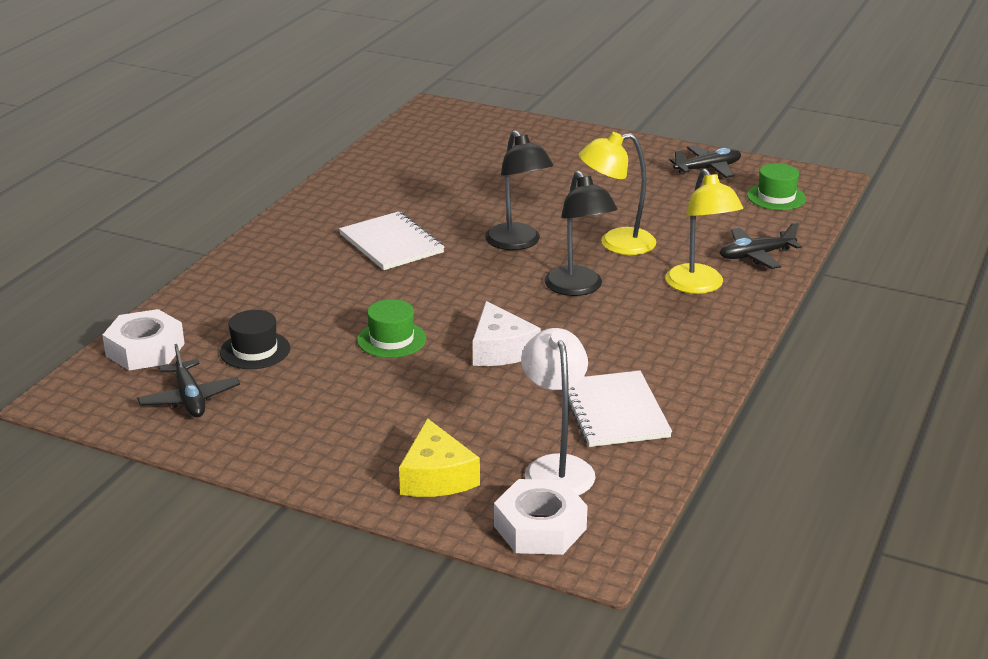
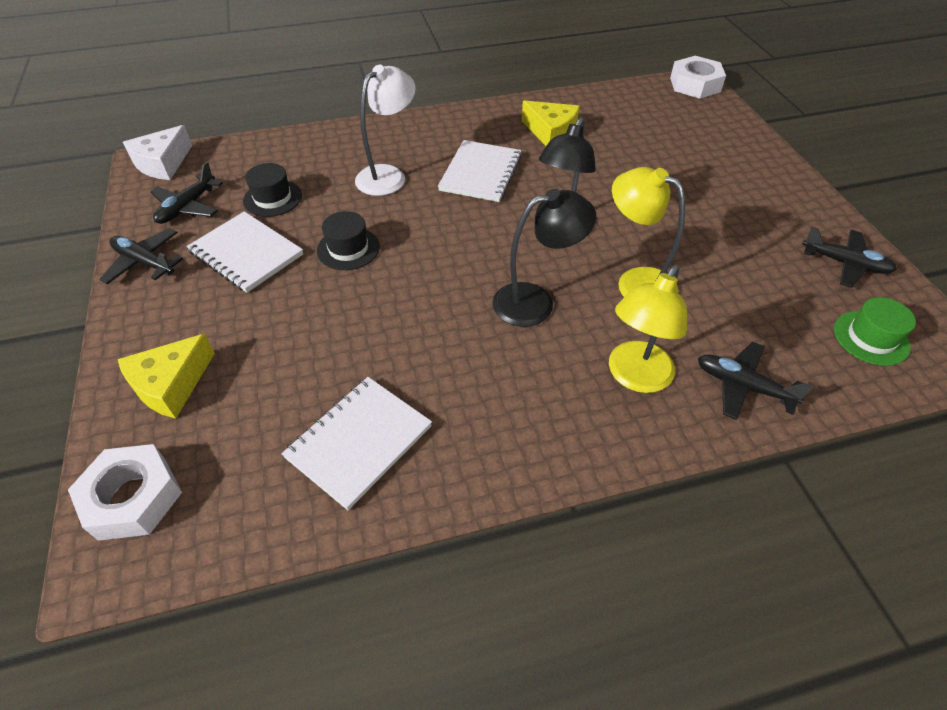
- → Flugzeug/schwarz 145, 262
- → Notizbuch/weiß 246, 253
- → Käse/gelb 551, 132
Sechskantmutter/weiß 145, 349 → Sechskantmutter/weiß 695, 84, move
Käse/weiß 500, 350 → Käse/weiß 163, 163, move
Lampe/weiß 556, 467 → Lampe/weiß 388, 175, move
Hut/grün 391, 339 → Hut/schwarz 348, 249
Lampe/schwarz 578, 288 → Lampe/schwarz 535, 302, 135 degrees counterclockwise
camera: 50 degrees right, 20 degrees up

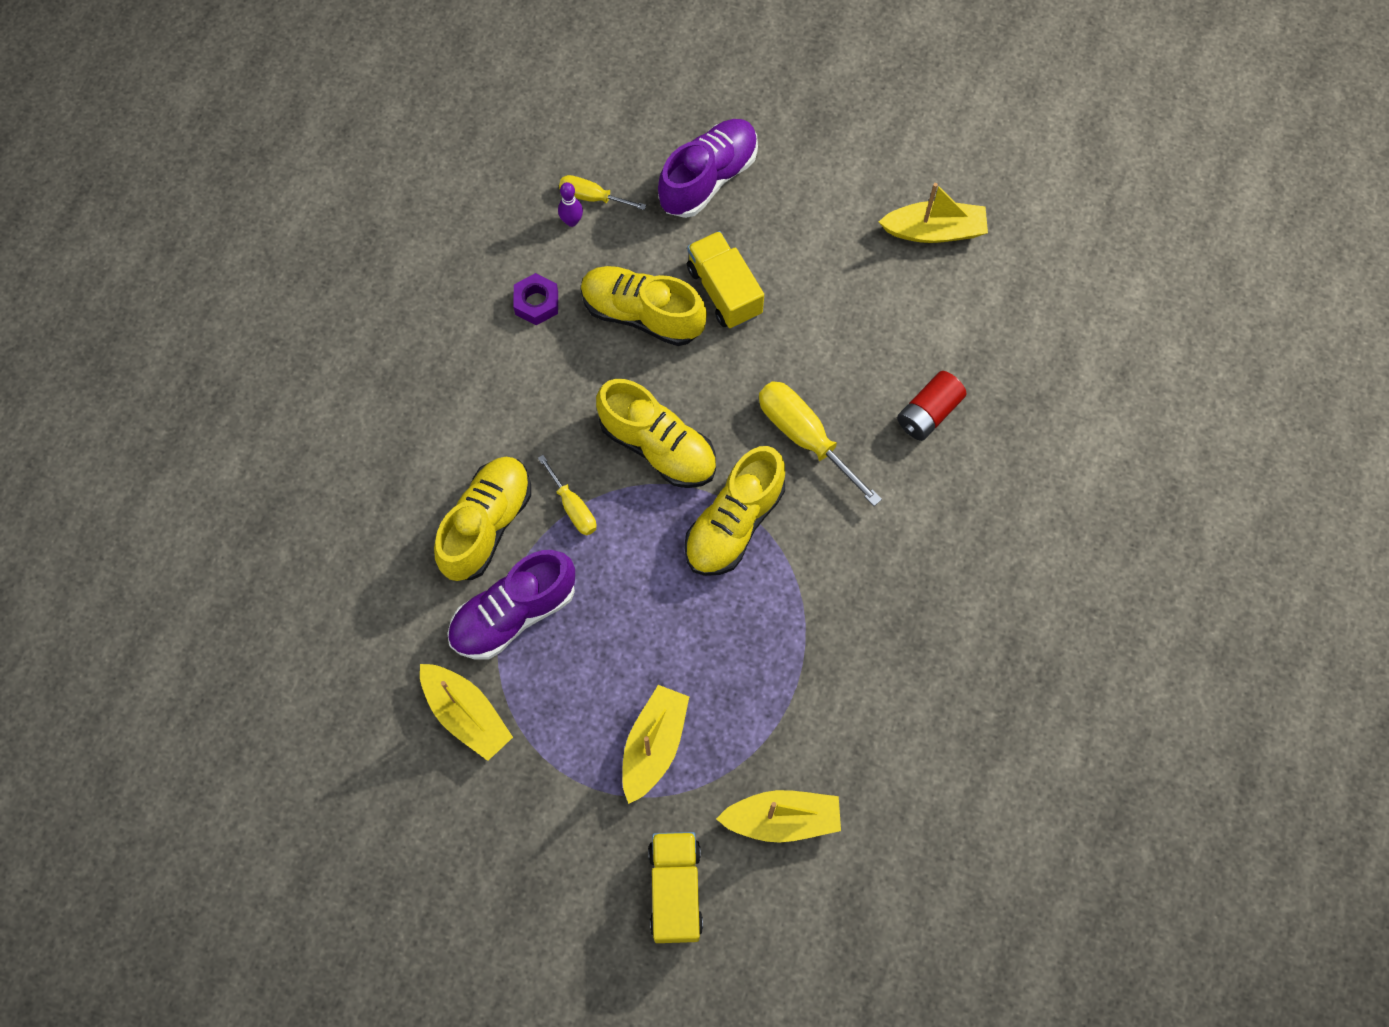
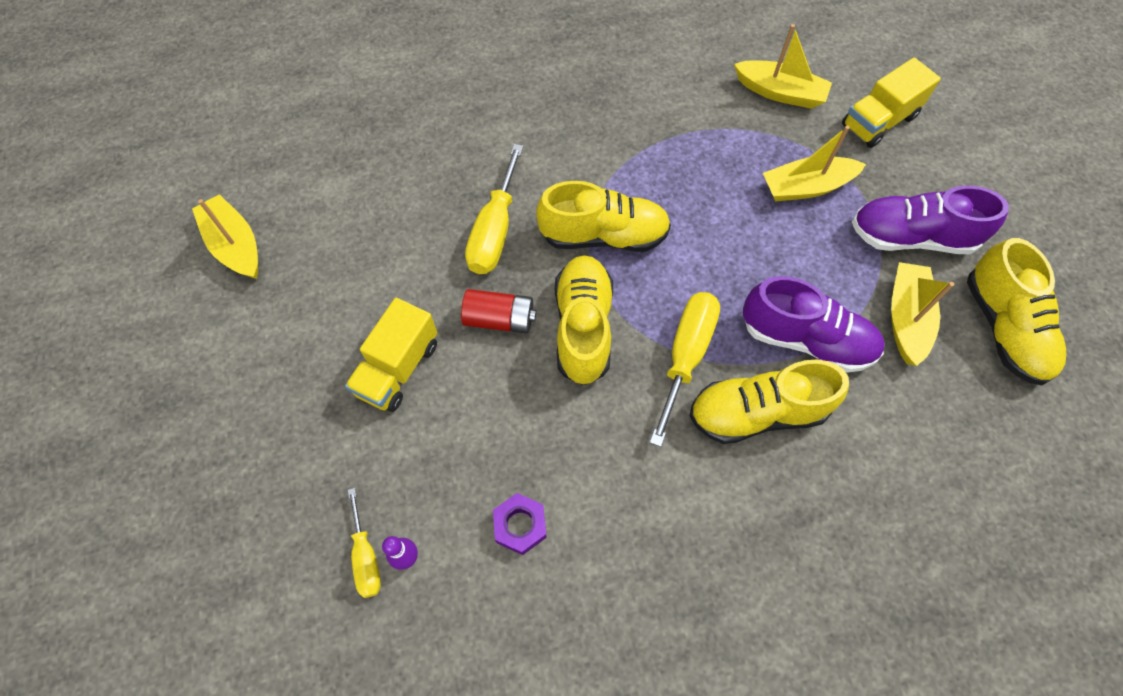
Schuh/gelb 642, 314 → Schuh/gelb 1003, 328, move
Schuh/lila 708, 178 → Schuh/lila 911, 237, move
Batterie/rot 928, 413 → Batterie/rot 499, 319, move
Boot/gelb 782, 819 → Boot/gelb 780, 92, 150 degrees clockwise
Schraubenzieher/gelb 573, 507 → Schraubenzieher/gelb 686, 356, x1.71
camera: 125 degrees left, 5 degrees down

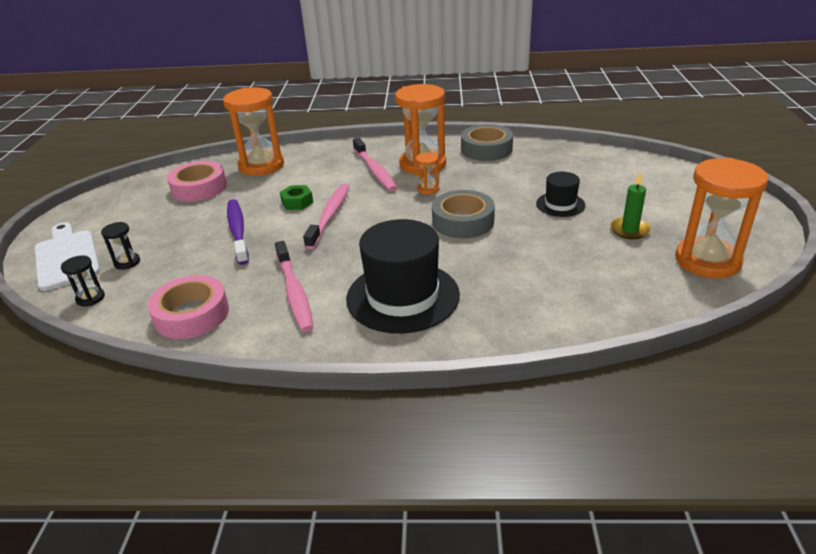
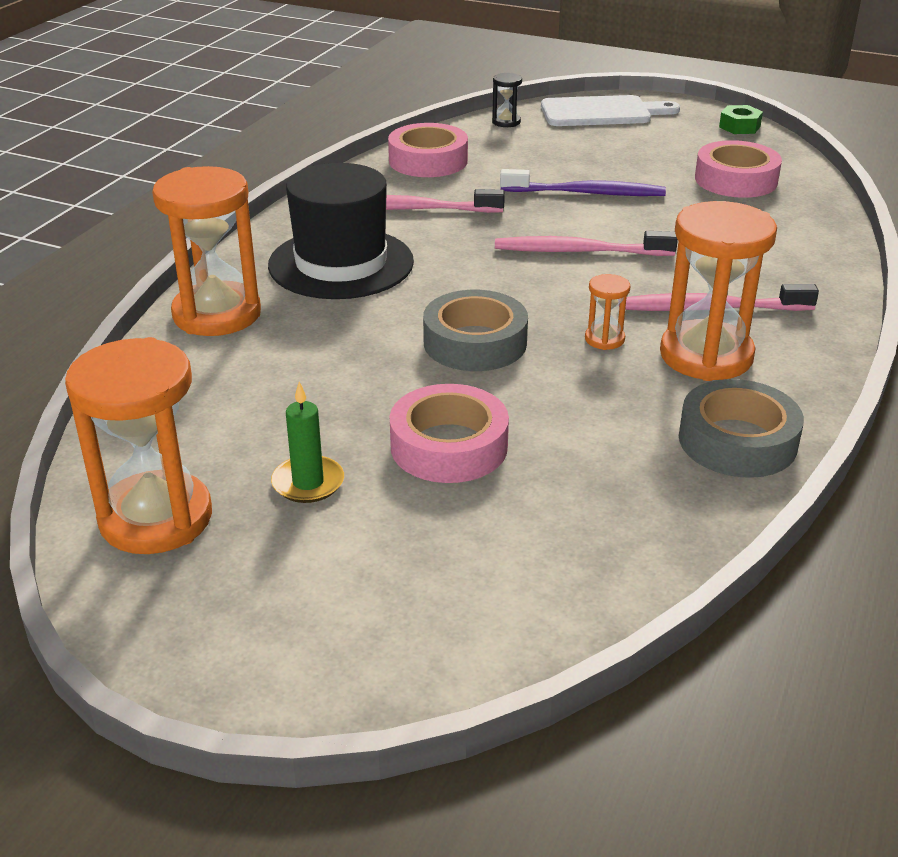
Sanduhr/schwarz 127, 262 → -
Sanduhr/orange 261, 166 → Sanduhr/orange 217, 314, move
Sechskantmutter/grün 297, 202 → Sechskantmutter/grün 739, 127, move
Hut/schwarz 560, 204 → Klebeband/rosa 449, 446
Zahnbürste/rosa 329, 215 → Zahnbürste/rosa 579, 251, 150 degrees clockwise
camera: 110 degrees right, 0 degrees up

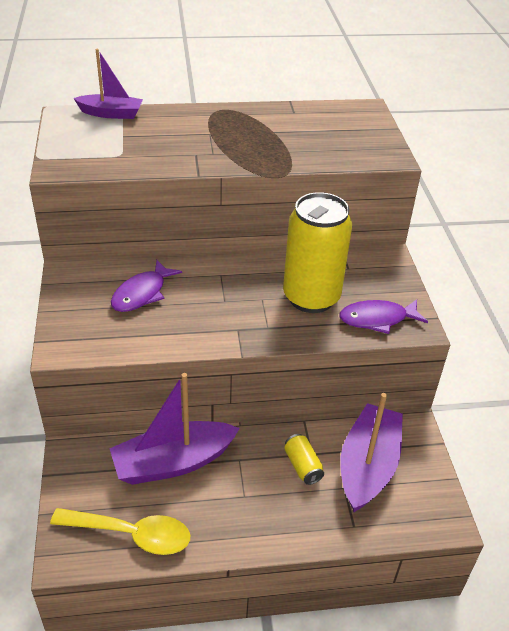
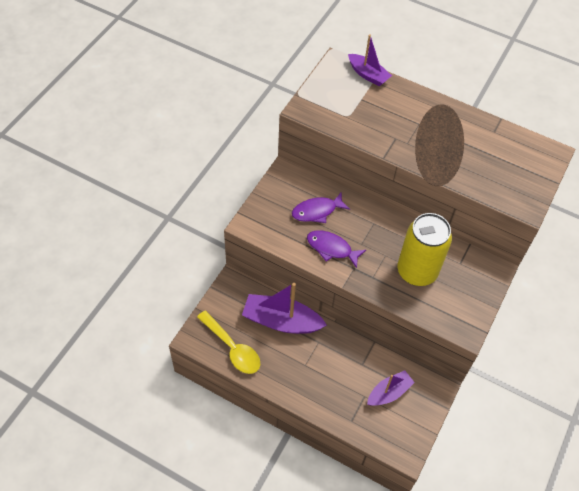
Dose/gelb 302, 466 → -
Fisch/lila 377, 319 → Fisch/lila 331, 248, move
Boot/lila 368, 466 → Boot/lila 389, 392, x0.61
camera: 35 degrees right, 15 degrees up

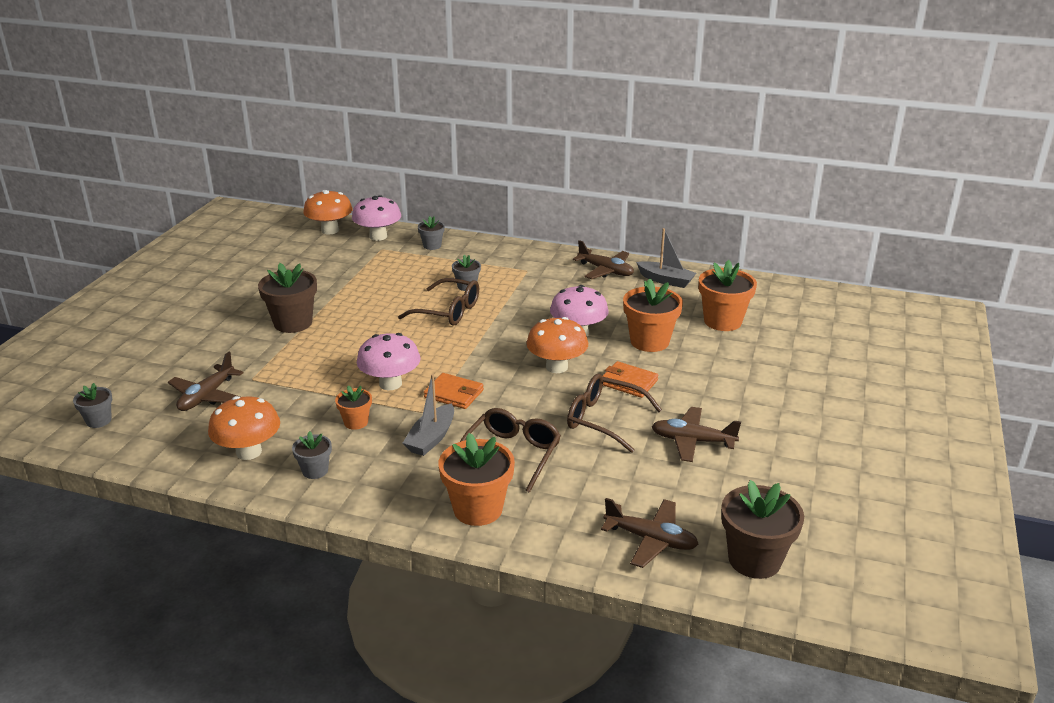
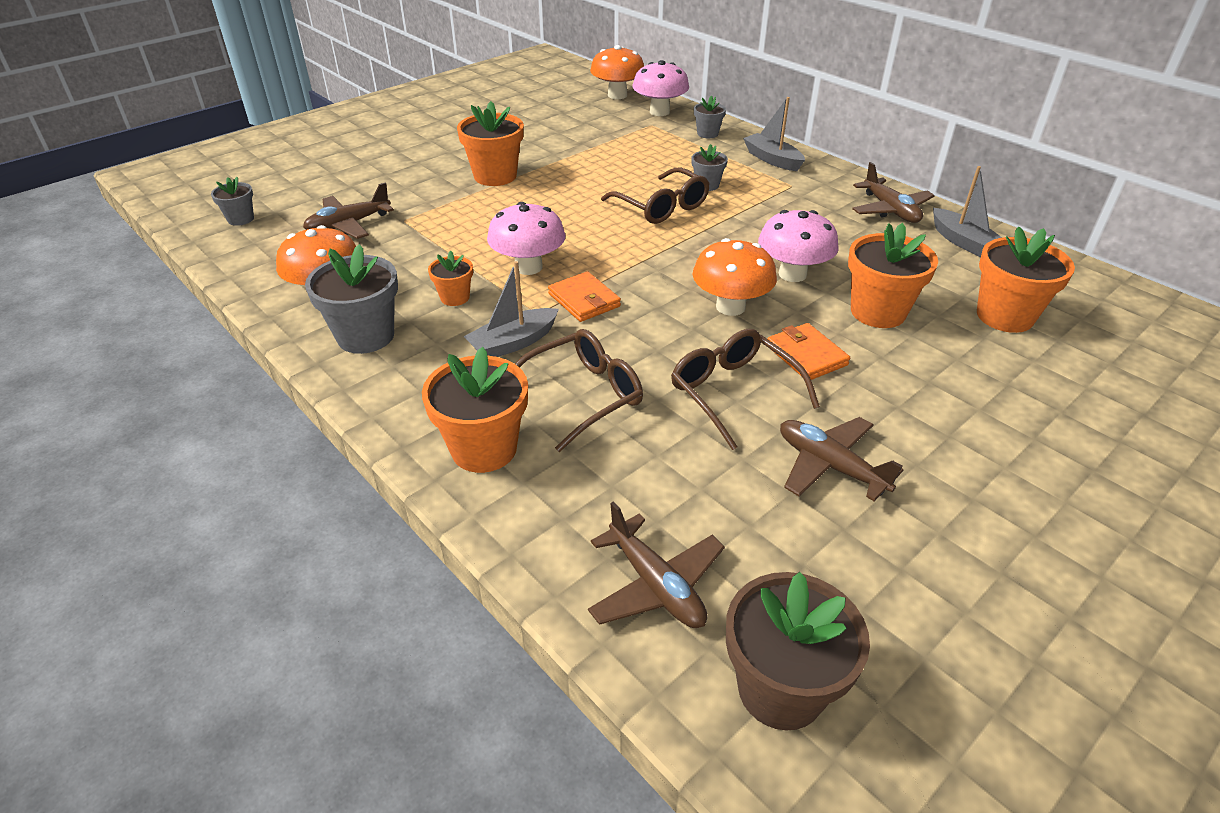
- → Boot/grau 772, 159
Blumentopf/braun 293, 323 → Blumentopf/orange 495, 176
Blumentopf/grau 315, 471 → Blumentopf/grau 366, 336, x1.83
camera: 30 degrees right, 10 degrees up

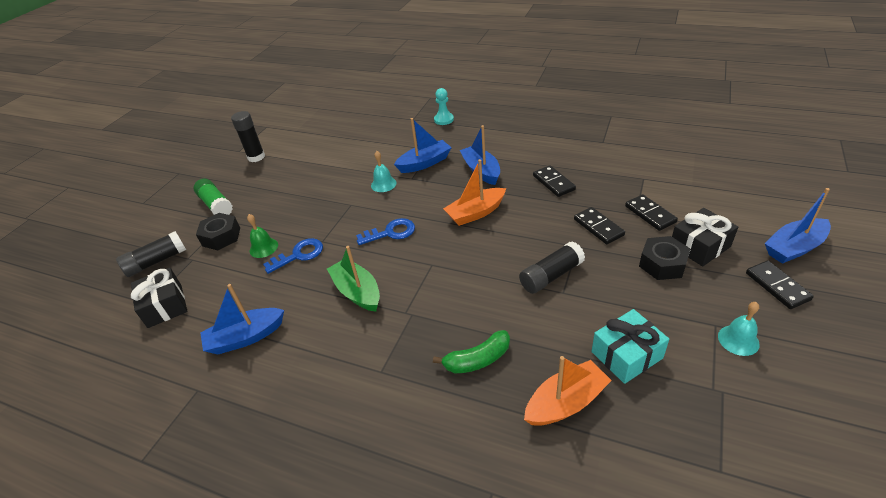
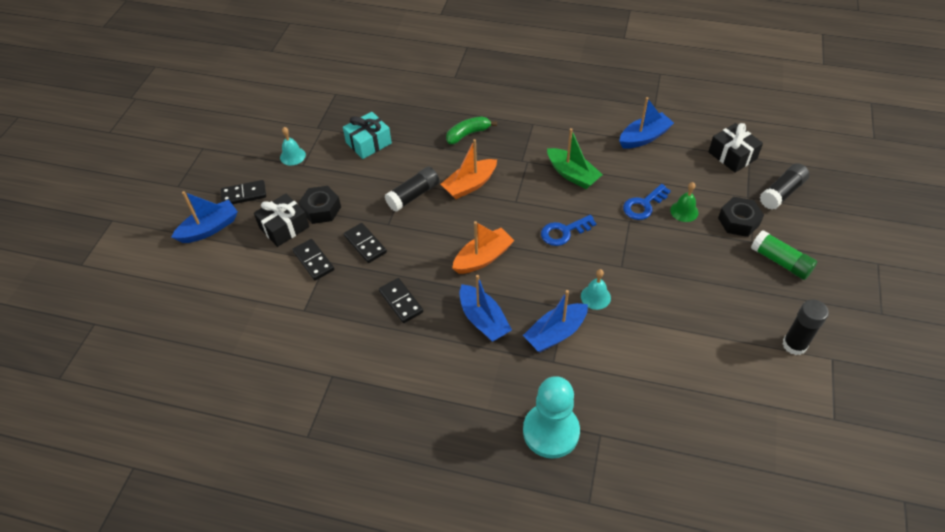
Boot/orange 566, 402 → Boot/orange 470, 185, move
Dominostein/schwarz 777, 286 → Dominostein/schwarz 244, 194, 75 degrees counterclockwise
Bauer/türkis 444, 120 → Bauer/türkis 551, 431, x1.88
camera: 170 degrees right, 10 degrees up

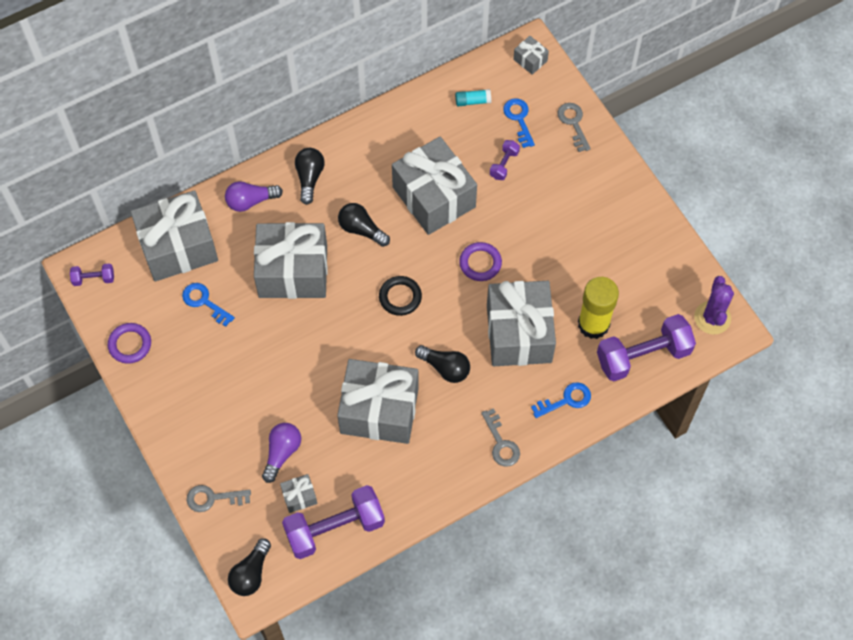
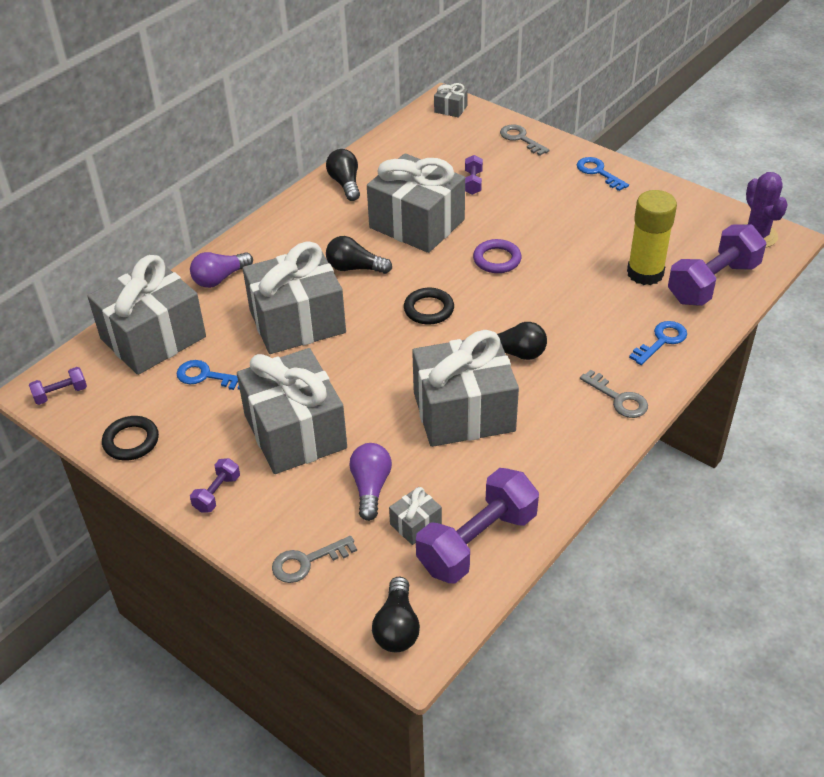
Klebestift/türkis 472, 101 → -
- → Hantel/lila 217, 493
Glühbirne/schwarz 309, 178 → Glühbirne/schwarz 345, 184, move
Geschenk/grau 519, 333 → Geschenk/grau 295, 432, move
Schlüssel/blau 519, 119 → Schlüssel/blau 598, 172, move
Ring/lila 130, 344 → Ring/schwarz 131, 441
camera: 20 degrees left, 20 degrees down

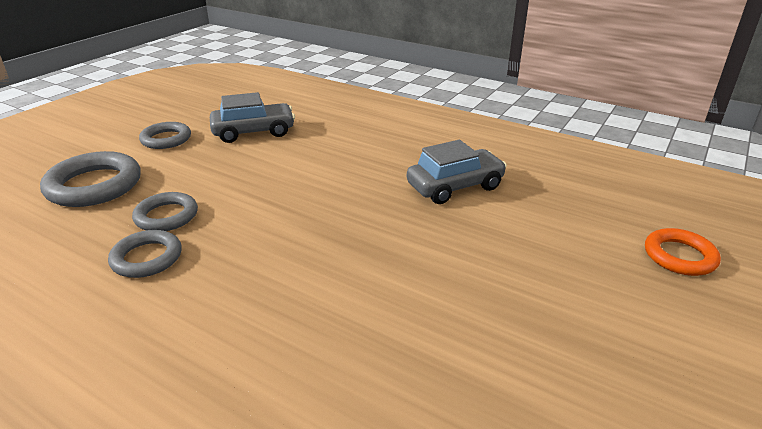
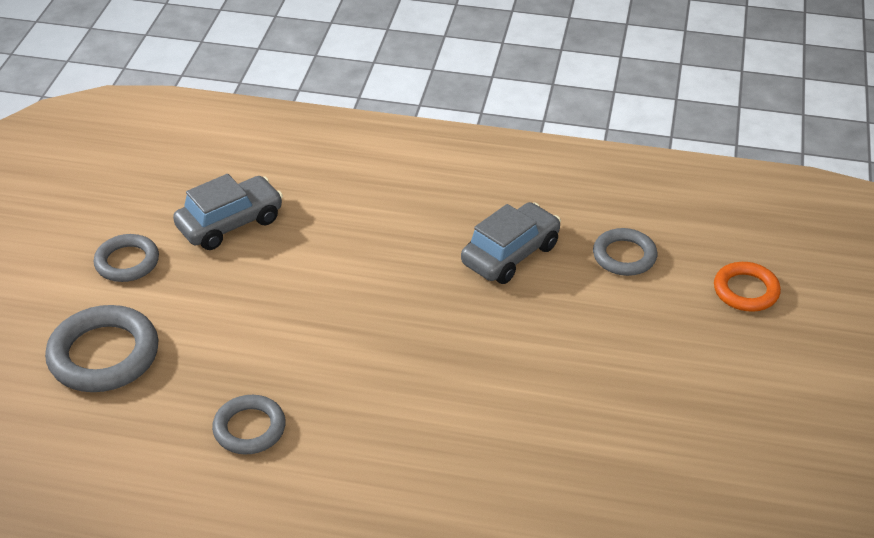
Ring/grau 166, 216 → Ring/grau 624, 256, move
camera: 20 degrees left, 10 degrees up

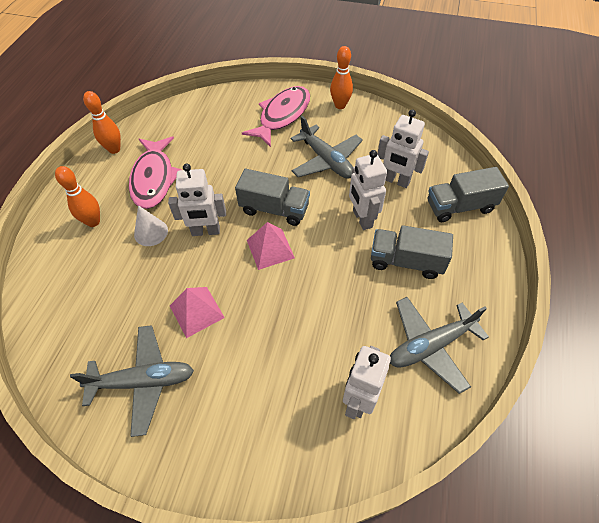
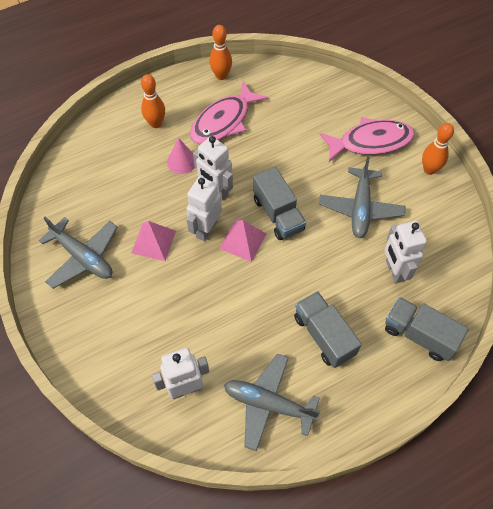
Roboter/weiß 362, 219 → Roboter/weiß 206, 229, move
Kegel/weiß 151, 232 → Kegel/rosa 182, 161
camera: 45 degrees right, 5 degrees up

